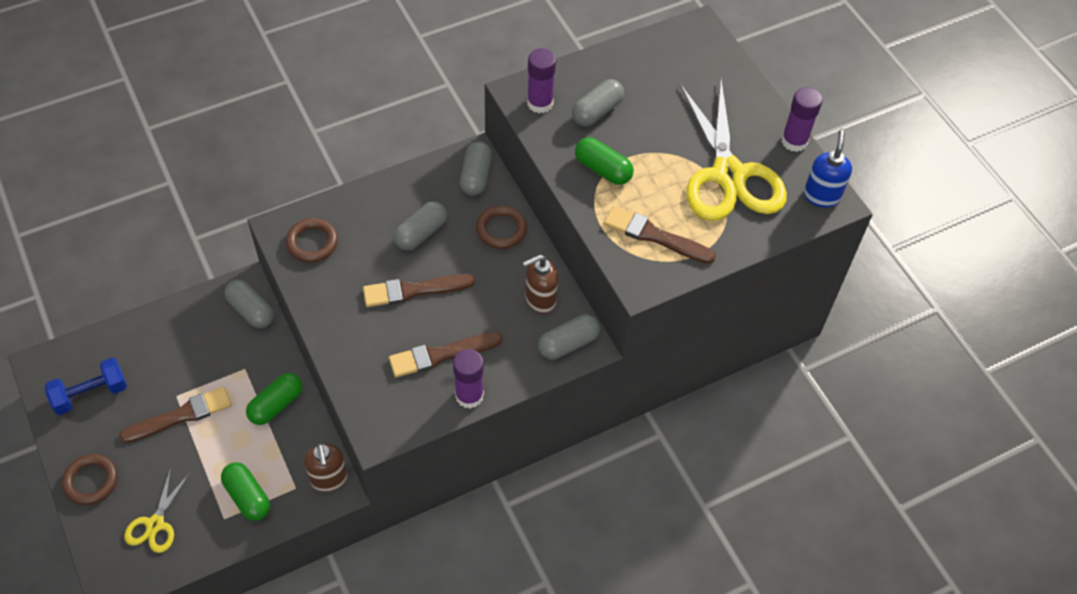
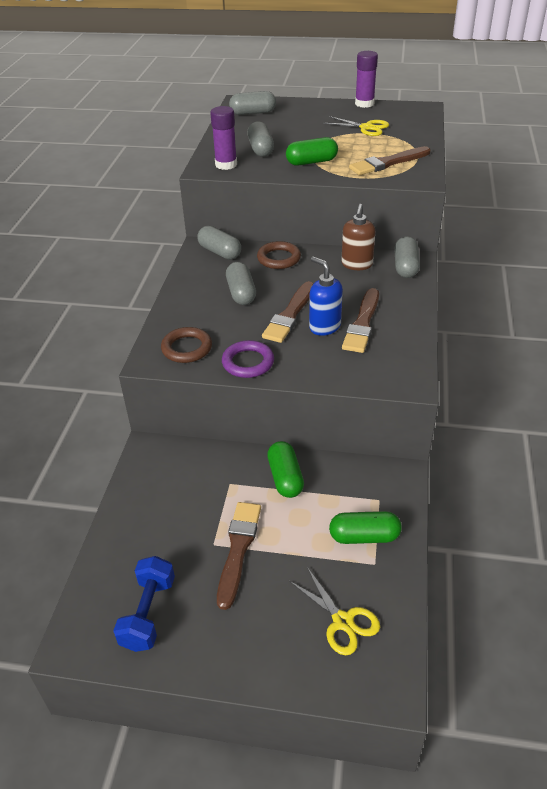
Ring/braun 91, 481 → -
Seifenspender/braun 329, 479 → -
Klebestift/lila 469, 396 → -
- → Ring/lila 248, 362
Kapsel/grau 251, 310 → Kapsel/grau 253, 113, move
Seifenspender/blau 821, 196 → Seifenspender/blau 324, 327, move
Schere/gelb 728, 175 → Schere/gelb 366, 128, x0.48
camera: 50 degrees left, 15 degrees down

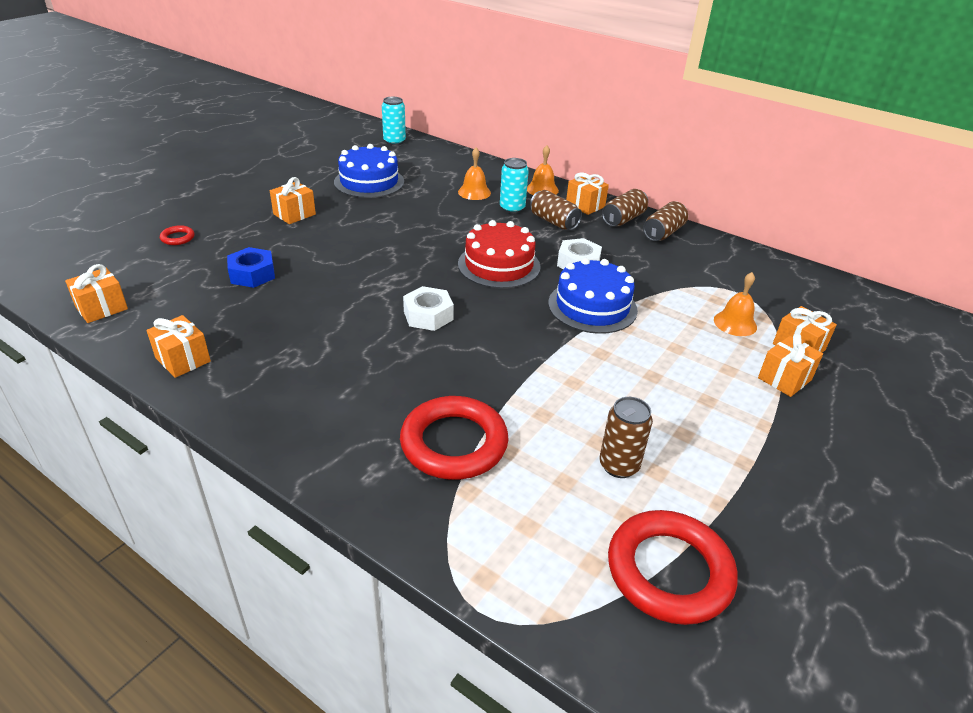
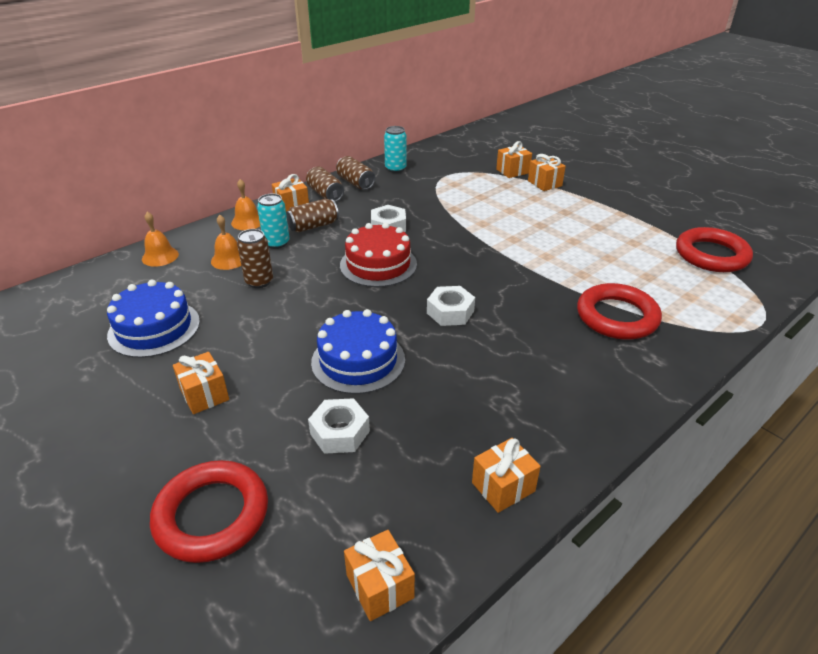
Dose/türkis 394, 141 → Dose/türkis 395, 169, move
Kuchen/blau 592, 306 → Kuchen/blau 358, 360, move
Dose/braun 619, 465 → Dose/braun 259, 281, move
Glocke/orange 735, 323 → Glocke/orange 160, 256, move
Sechskantmutter/blau 252, 274 → Sechskantmutter/weiß 340, 432
Ring/rot 177, 238 → Ring/rot 212, 515, x2.34
camera: 75 degrees left, 0 degrees up

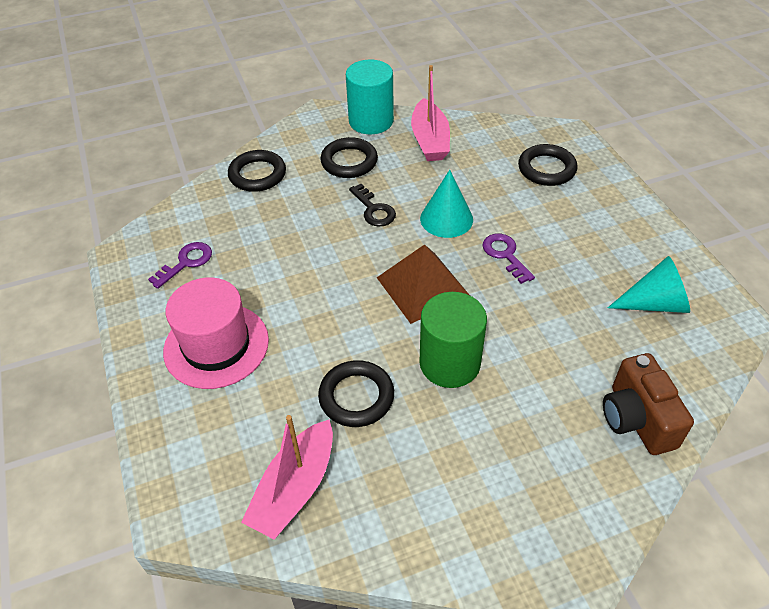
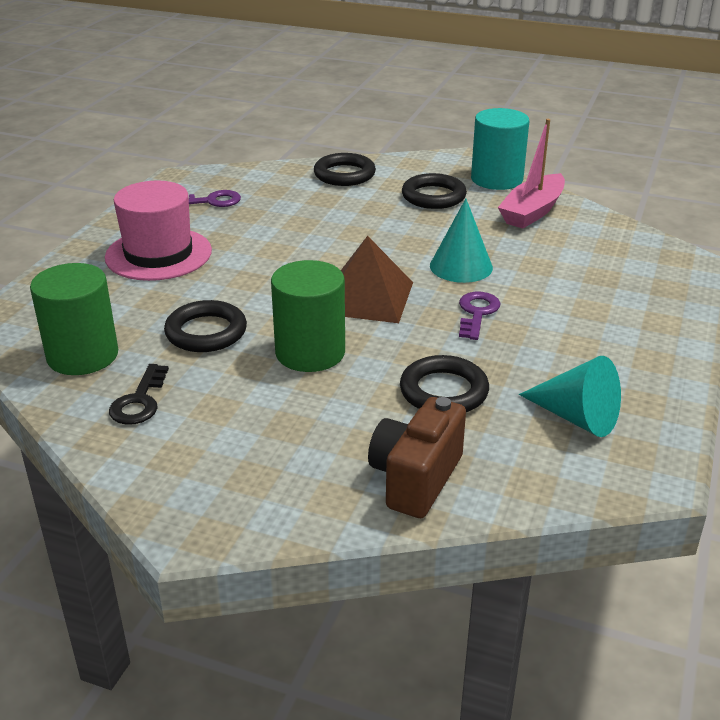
Schlüssel/schwarz 373, 210 → Schlüssel/schwarz 139, 401, move
Ring/schwarz 546, 169 → Ring/schwarz 444, 391, move
Boot/rosa 294, 488 → Vollzylinder/grün 82, 355
camera: 40 degrees right, 15 degrees down

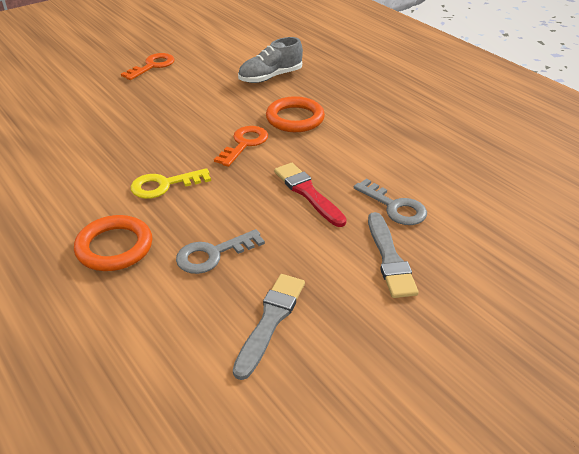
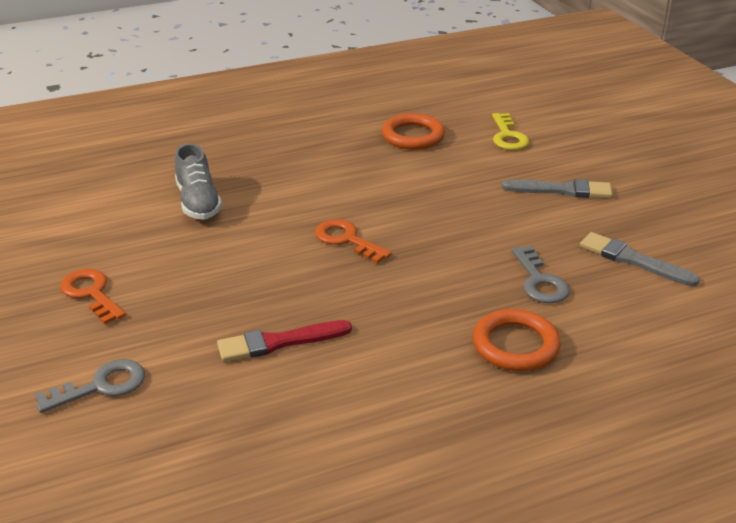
Schlüssel/gelb 164, 185 → Schlüssel/gelb 508, 136, move
Ring/orange 295, 118 → Ring/orange 413, 136, move
Pinsel/rot 308, 193 → Pinsel/rot 279, 342, move
Schlüssel/grau 395, 207 → Schlüssel/grau 101, 386, move
camera: 75 degrees left, 5 degrees down

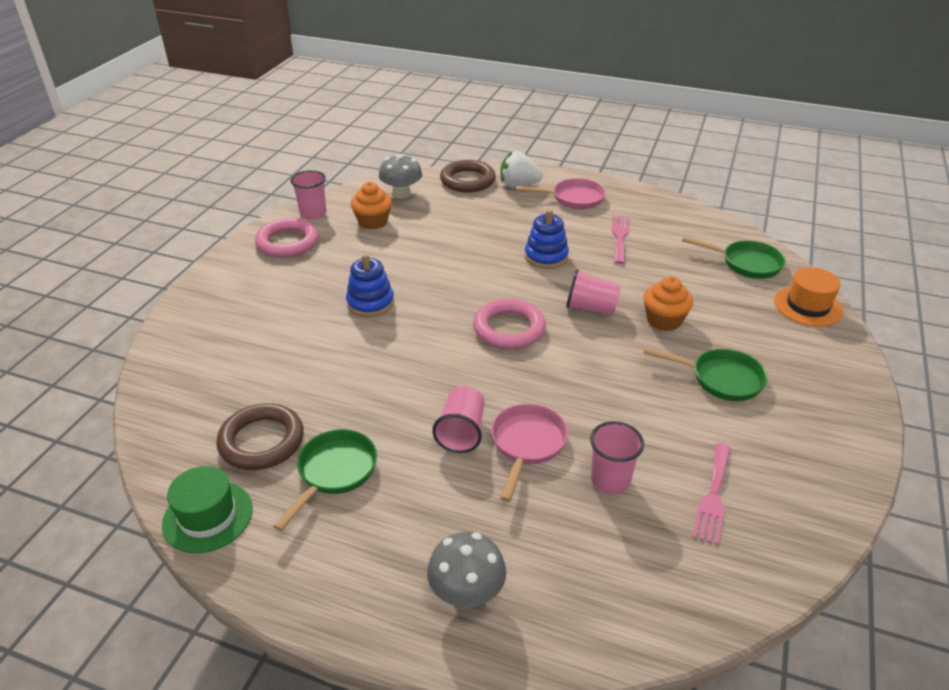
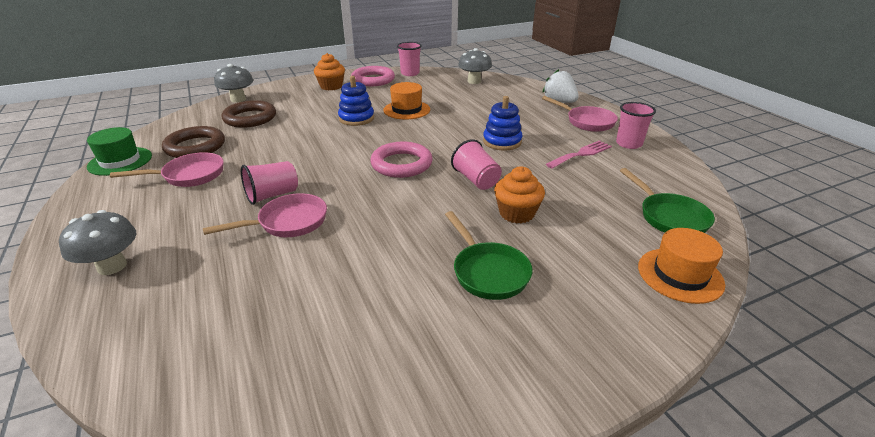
Gabel/rosa 713, 496 → -
- → Pilz/grau 238, 99
- → Hut/orange 406, 110
Muffin/orange 373, 222 → Muffin/orange 331, 86, move
Ring/braun 467, 180 → Ring/braun 250, 118, move
Becher/rosa 610, 480 → Becher/rosa 629, 144, move
Pfanne/grün 334, 473 → Pfanne/rosa 189, 175
camera: 45 degrees right, 5 degrees down

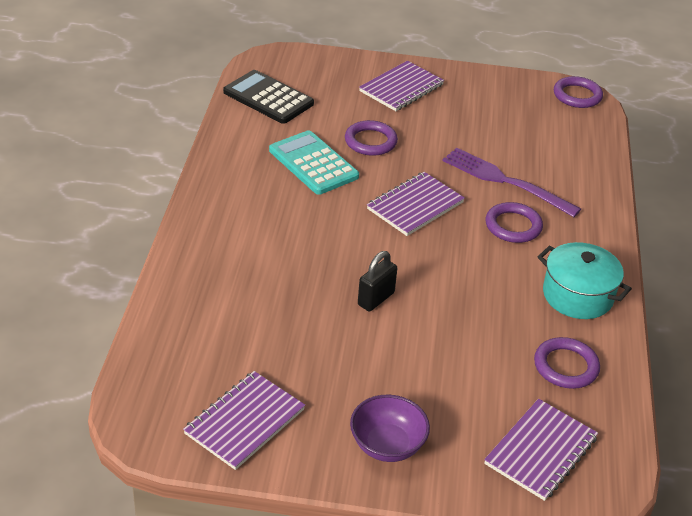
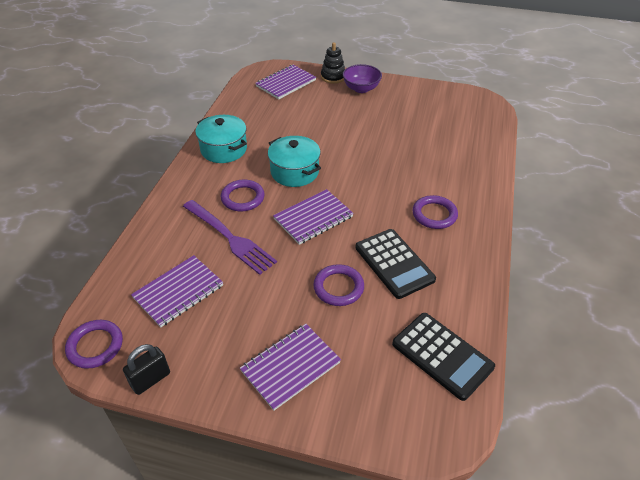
- → Kochtopf/türkis 294, 172
- → Stapelspielzeug/schwarz 333, 77
Notizbuch/lila 245, 422 → Notizbuch/lila 178, 292, move
Vorhängeschloss/schwarz 376, 299 → Vorhängeschloss/schwarz 151, 379, move
Ring/lila 566, 366 → Ring/lila 434, 214, move
Taschenrechner/türkis 313, 163 → Taschenrechner/schwarz 394, 263
camera: 170 degrees left, 5 degrees up

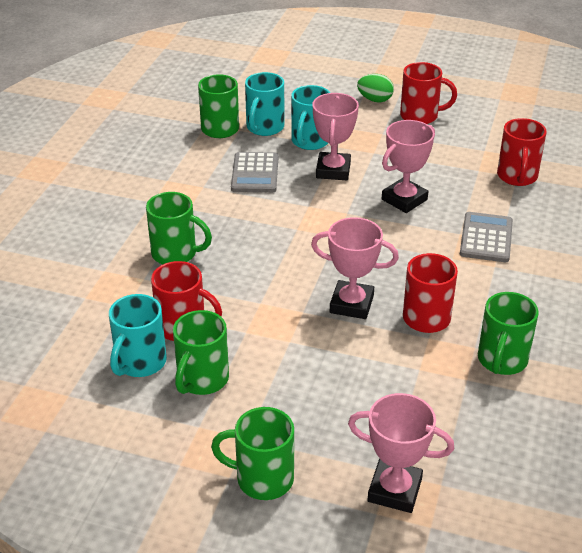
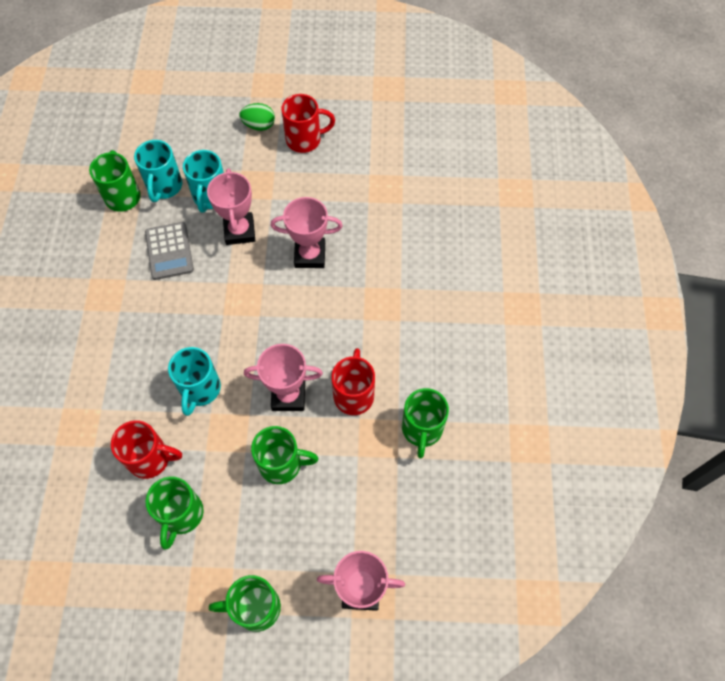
Taschenrechner/grau 486, 238 → -
Tasse/rot 517, 177 → -
Tasse/türkis 140, 363 → Tasse/türkis 200, 389, move
Tasse/grün 176, 254 → Tasse/grün 282, 464, move
Pokal/rosa 404, 199 → Pokal/rosa 310, 255, 60 degrees clockwise
camera: 15 degrees left, 25 degrees up

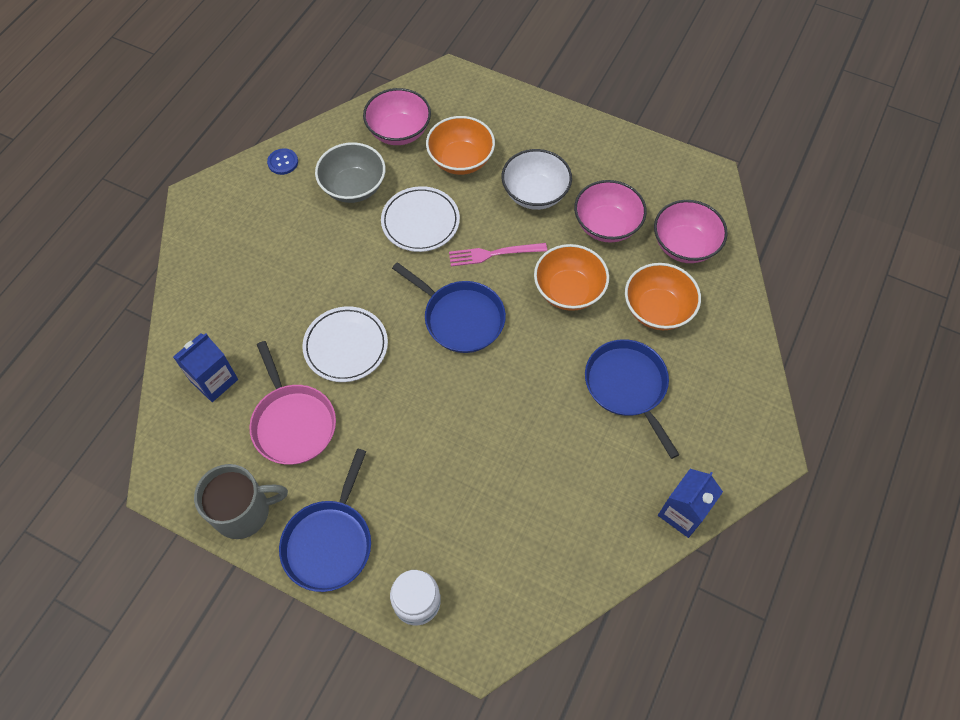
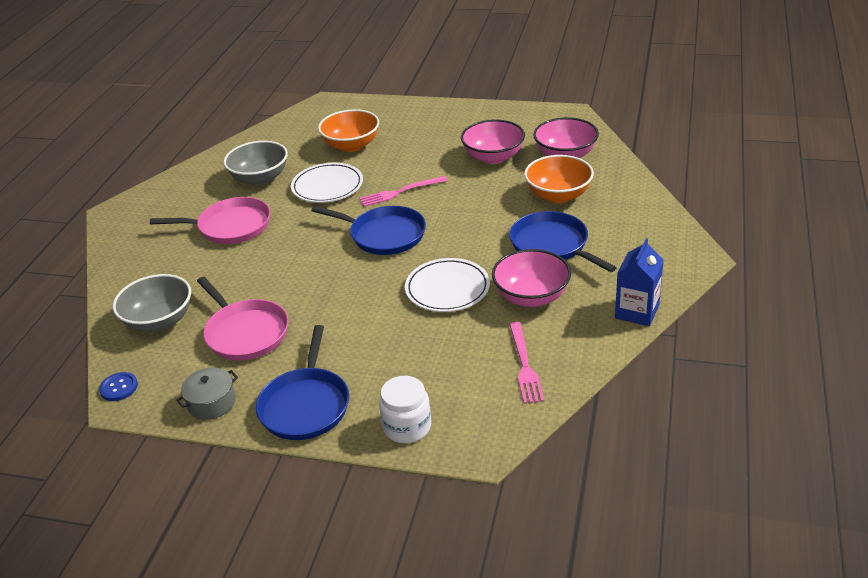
Schüssel/weiß 535, 194 → -
Schüssel/orange 568, 290 → -
- → Pfanne/rosa 231, 226
- → Gabel/rosa 524, 365
Knopf/blau 283, 162 → Knopf/blau 119, 388, move
Teller/weiß 346, 346 → Teller/weiß 447, 289, move
Schüssel/rosa 399, 132 → Schüssel/rosa 531, 296, move
Getränkekarton/blau 214, 380 → Schüssel/grau 159, 321
Tasse/grau 243, 511 → Kochtopf/grau 212, 403
camera: 10 degrees left, 25 degrees down

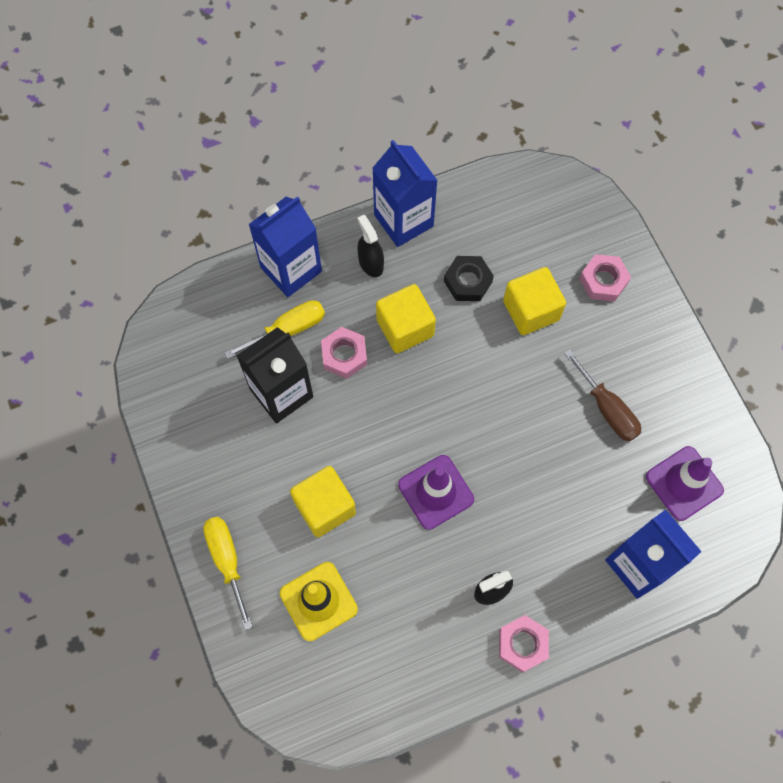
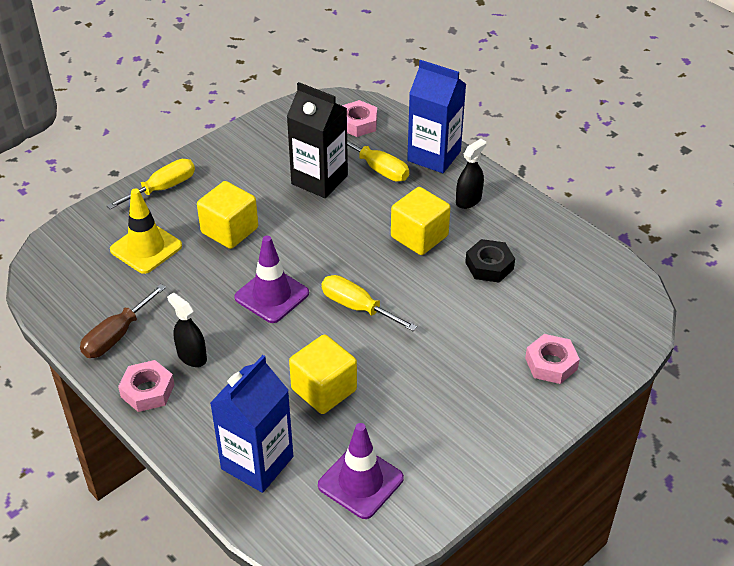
Getränkekarton/blau 403, 220 → -
- → Schraubenzieher/gelb 357, 307
Sechskantmutter/rosa 344, 355 → Sechskantmutter/rosa 358, 123, move
Kubus/gelb 531, 310 → Kubus/gelb 324, 389, move
Schraubenzieher/braun 607, 409 → Schraubenzieher/braun 117, 335, move
camera: 70 degrees right, 25 degrees down

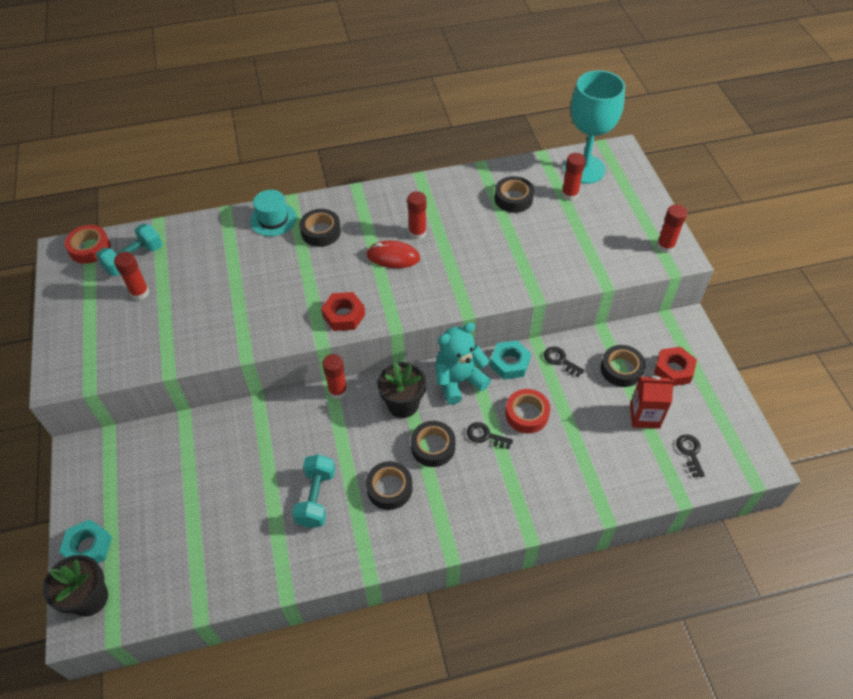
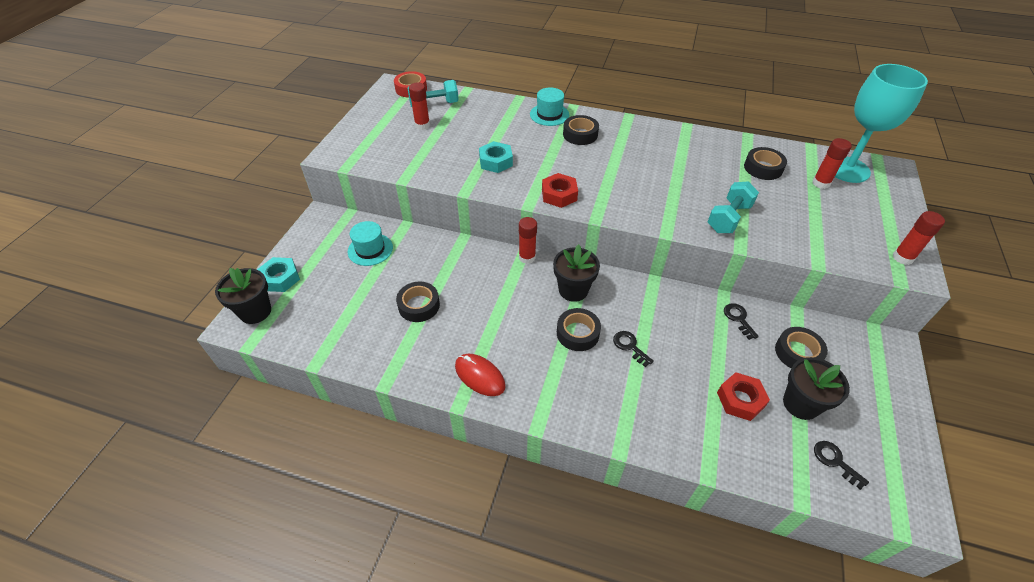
Klebestift/rot 417, 233 → -
Teddybär/türkis 458, 381 → -
Klebeband/rot 527, 414 → -
- → Hut/türkis 370, 249
Hantel/türkis 316, 498 → Hantel/türkis 728, 218, move
Computermaus/rot 393, 257 → Computermaus/rot 480, 376, move
Klebeband/schwarz 389, 488 → Klebeband/schwarz 419, 305, move
Sechskantmutter/türkis 510, 363 → Sechskantmutter/türkis 496, 161, move
Sechskantmutter/rot 673, 370 → Sechskantmutter/rot 740, 400, move
Getränkekarton/rot 644, 416 → Blumentopf/schwarz 801, 404
Schlüssel/schwarz 690, 452 → Schlüssel/schwarz 835, 461, 60 degrees counterclockwise
camera: 30 degrees right, 5 degrees down

